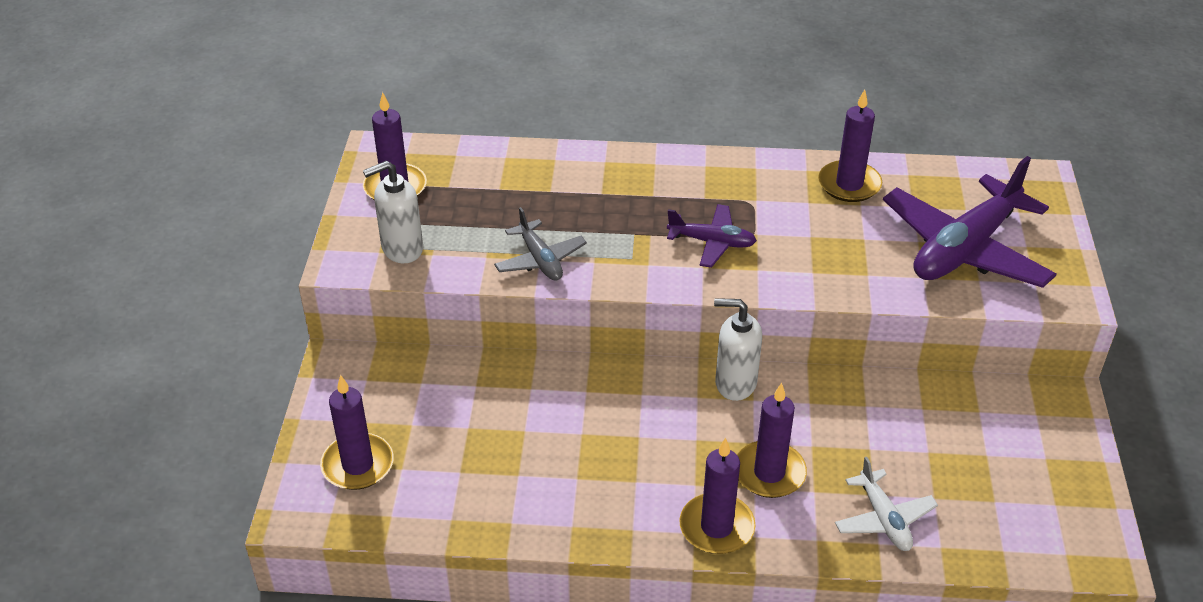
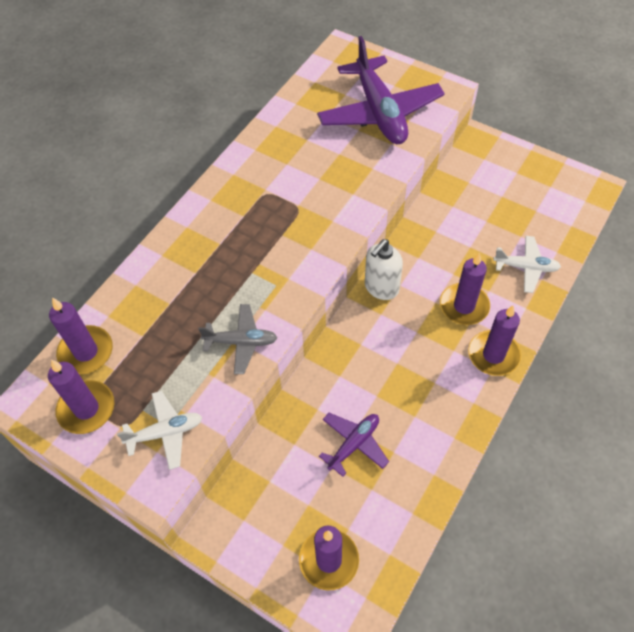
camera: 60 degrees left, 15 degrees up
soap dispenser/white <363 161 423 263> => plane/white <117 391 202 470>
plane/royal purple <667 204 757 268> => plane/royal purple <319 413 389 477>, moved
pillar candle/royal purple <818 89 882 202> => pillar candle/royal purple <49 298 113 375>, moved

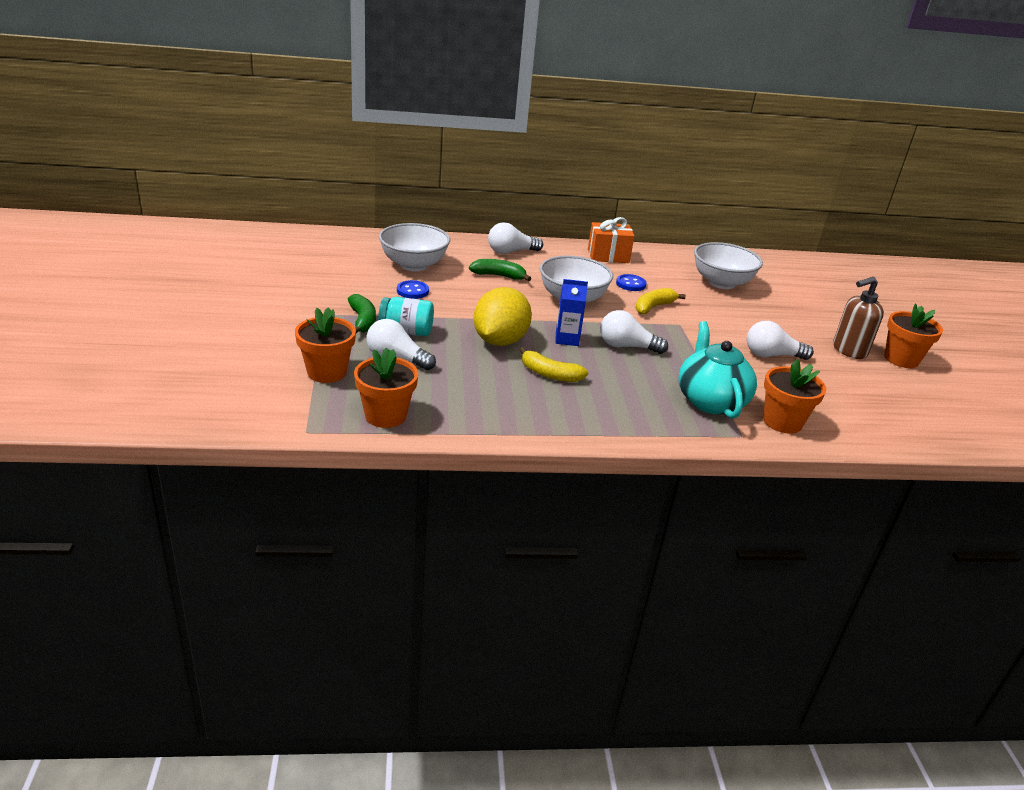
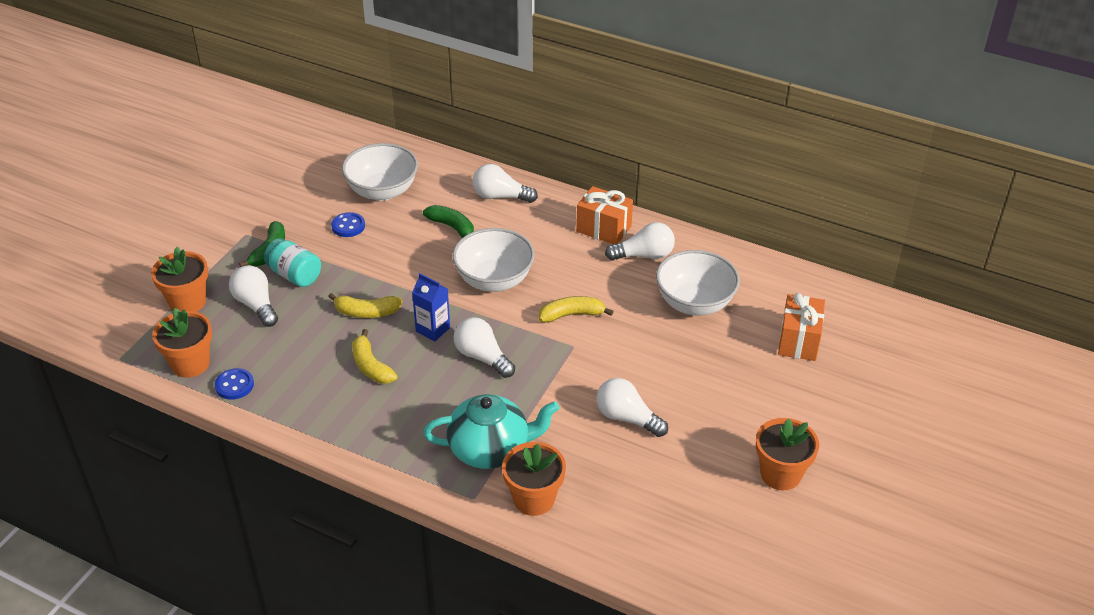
camera: 35 degrees right, 10 degrees up
toy lemon/yellow <474 287 532 346> => toy banana/yellow <328 293 402 318>
shirt button/blue <616 274 647 291> => shirt button/blue <215 368 254 400>, moved
china teapot/turquoise <678 321 757 419> => china teapot/turquoise <423 394 559 469>, 60 degrees clockwise
soap dispenser/russet <833 277 884 359> => nothing
nothing => lightbulb/white <605 222 675 261>
nothing => gift/orange <778 293 825 361>

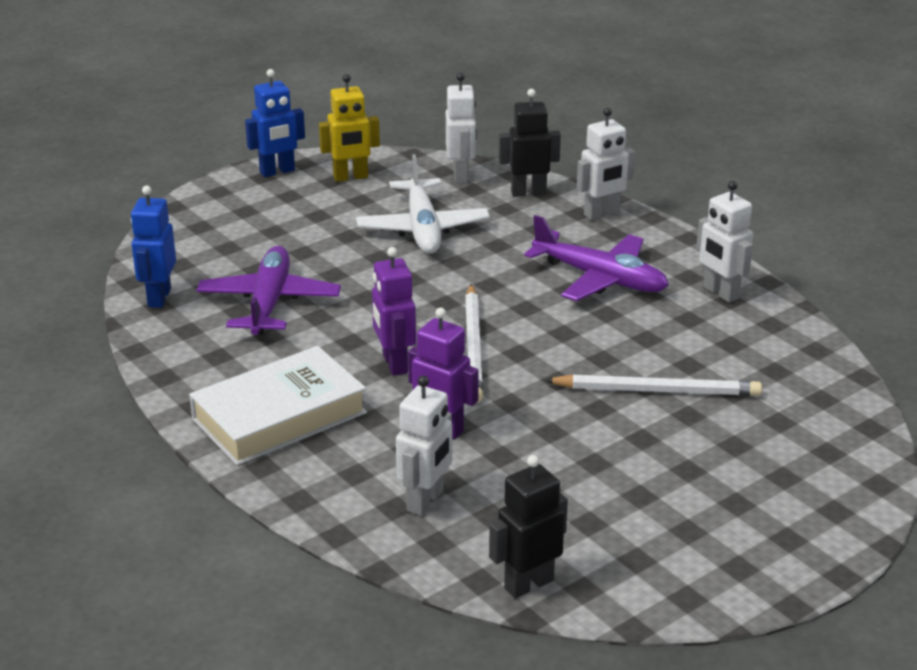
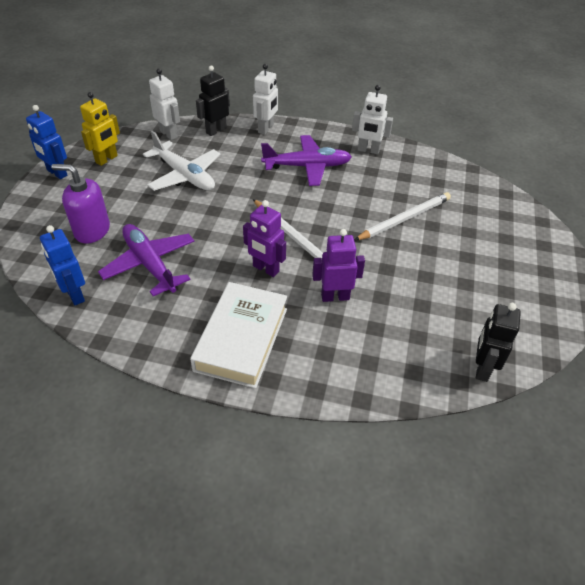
camera: 40 degrees left, 15 degrees up
toy robot/blue <245 69 305 177> => toy robot/blue <26 105 68 179>, 105 degrees clockwise
toy robot/white <396 375 452 516> => nothing
nothing => soap dispenser/royal purple <52 164 110 244>

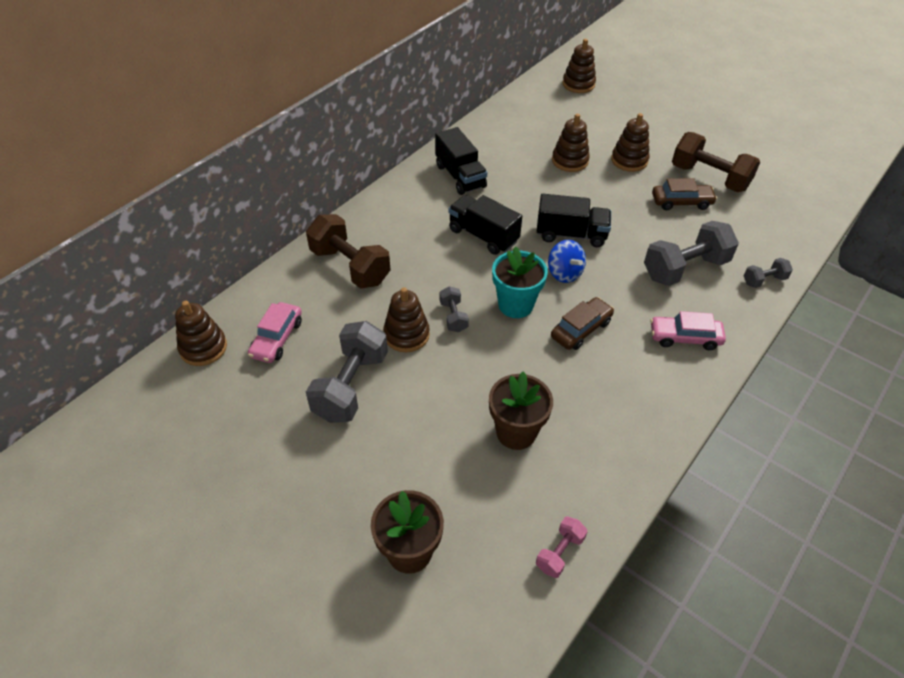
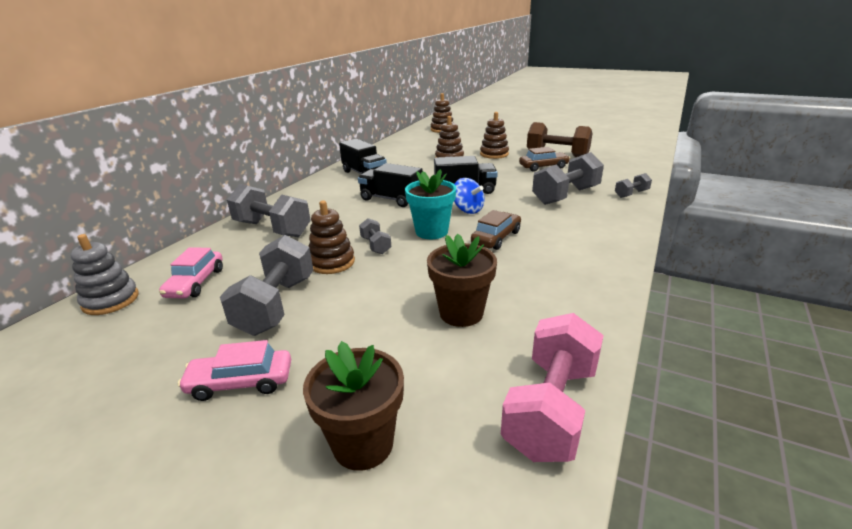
camera: 10 degrees left, 20 degrees down
stacking toy/russet <175 301 227 366> => stacking toy/grey <71 234 139 315>
hand weight/russet <306 214 391 289> => hand weight/grey <227 184 311 237>
hand weight/rose-pink <536 516 588 578> => hand weight/rose-pink <501 313 604 462>, x2.02
car/rose-pink <650 311 726 350> => car/rose-pink <178 340 291 401>, moved

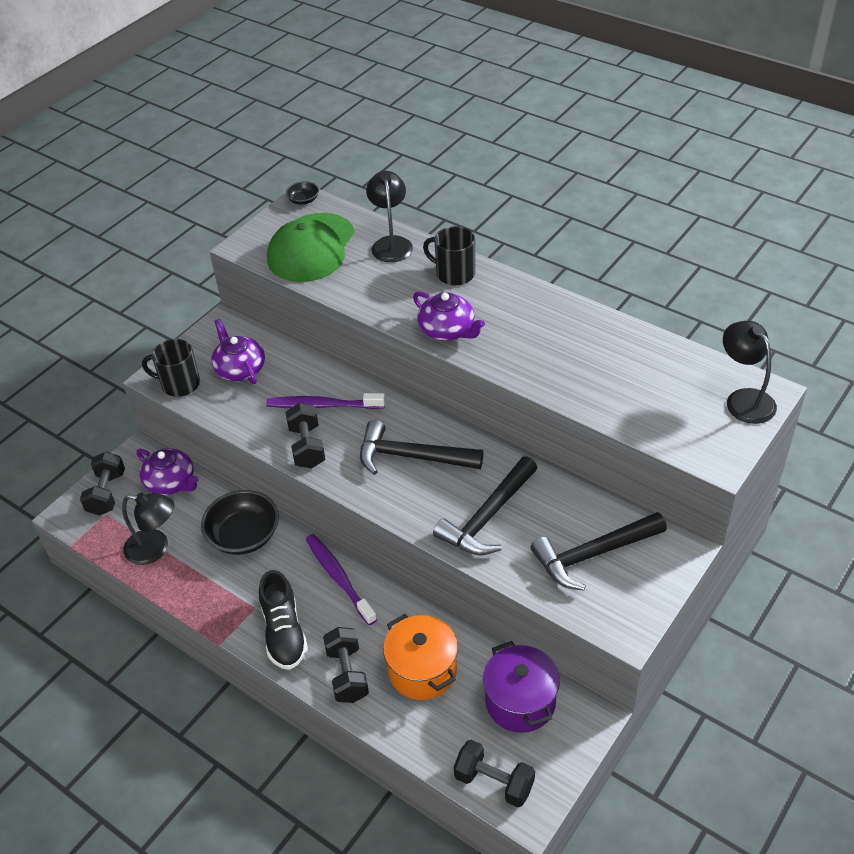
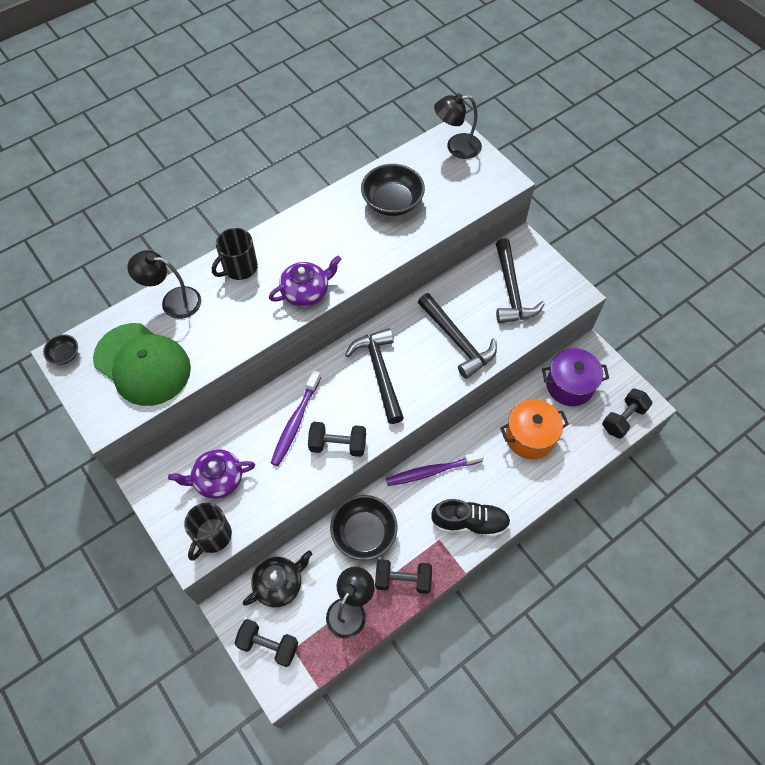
camera: 75 degrees left, 15 degrees up
china teapot/royal purple <137 448 199 495> => china teapot/jet-black <243 551 312 608>
hand weight/jet-black <323 627 369 703> => hand weight/jet-black <375 559 432 594>, moved
claw hammer/jet-black <360 420 484 475> => claw hammer/jet-black <345 328 404 424>, 135 degrees clockwise
nothing => serving bowl/jet-black <361 164 425 216>

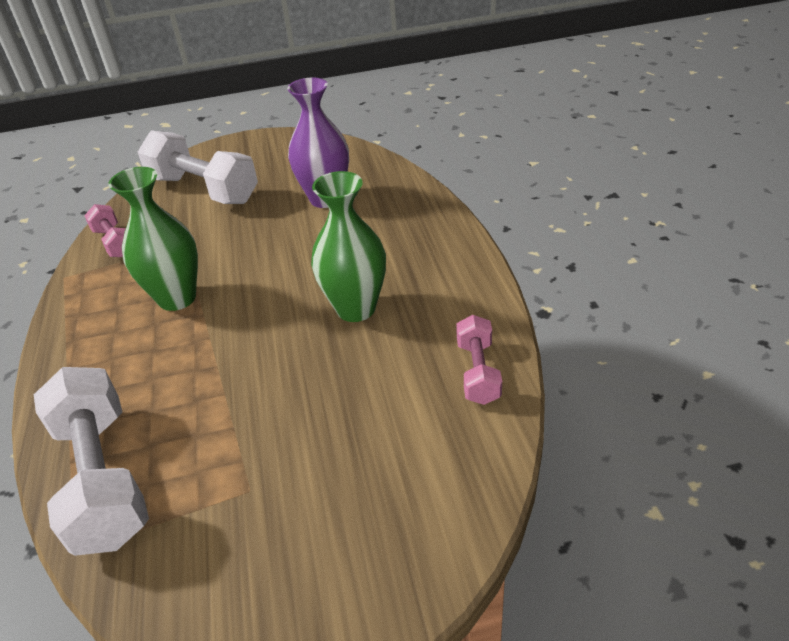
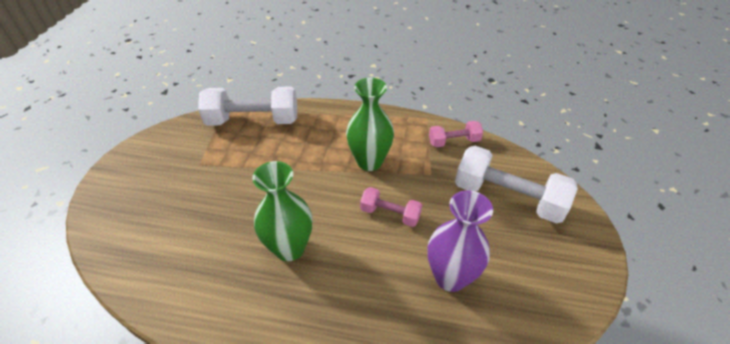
camera: 110 degrees right, 5 degrees up
hand weight/white <138 130 258 204> => hand weight/white <455 146 578 224>, 60 degrees clockwise
hand weight/rose-pink <456 315 502 405> => hand weight/rose-pink <360 187 422 227>, moved

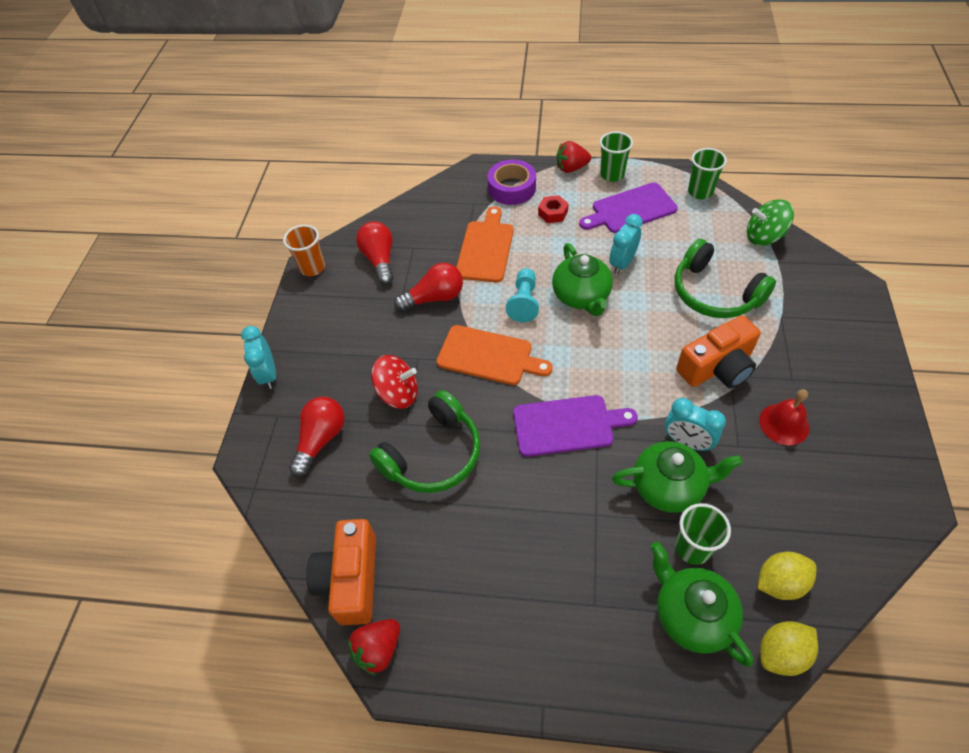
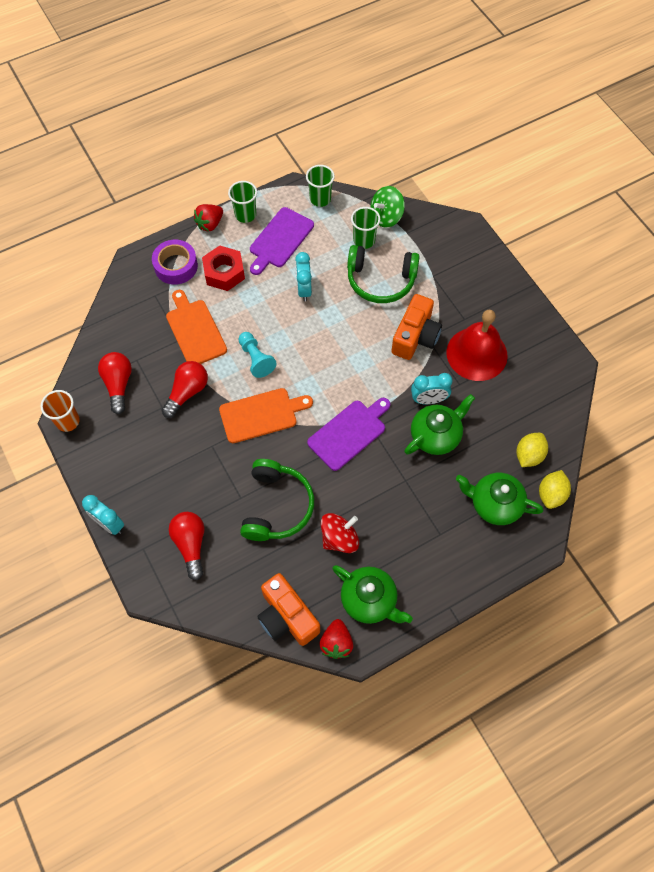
camera: 40 degrees left, 10 degrees up
lightbulb/scarlet <356 221 394 285> => lightbulb/scarlet <98 352 132 414>, 45 degrees clockwise
spinning top/scarlet <371 355 418 409> => spinning top/scarlet <321 513 359 553>, moved
hex nut/scarlet <538 195 569 223> => hex nut/scarlet <202 245 245 291>, x1.67
china teapot/emerald <552 243 613 316> => china teapot/emerald <332 565 413 624>, moved
tumbler/emerald <675 503 731 565> => tumbler/emerald <351 207 380 249>, moved
bell/scarlet <759 389 809 446> => bell/scarlet <446 310 508 381>, x1.77

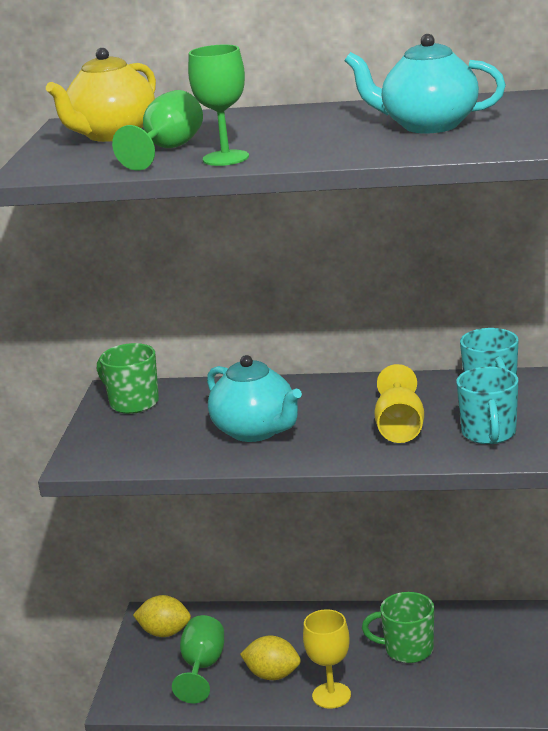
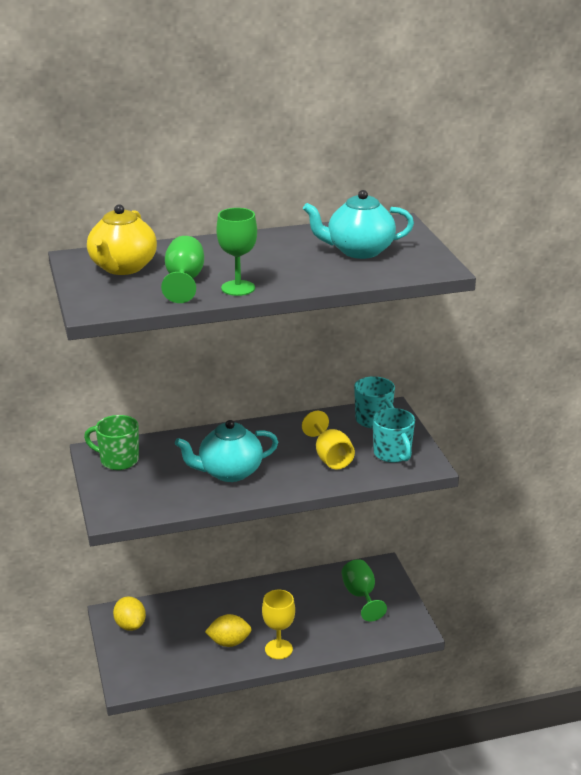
camera: 25 degrees left, 5 degrees up
toy lemon/yellow <133 595 191 637> => toy lemon/yellow <113 597 146 631>, 75 degrees clockwise
chalice/emerald <172 615 224 703> => chalice/emerald <341 559 387 621>, moved
china teapot/turquoise <207 355 302 442> => china teapot/turquoise <175 420 278 482>, 135 degrees clockwise
coffee mug/emerald <362 592 434 663> => nothing

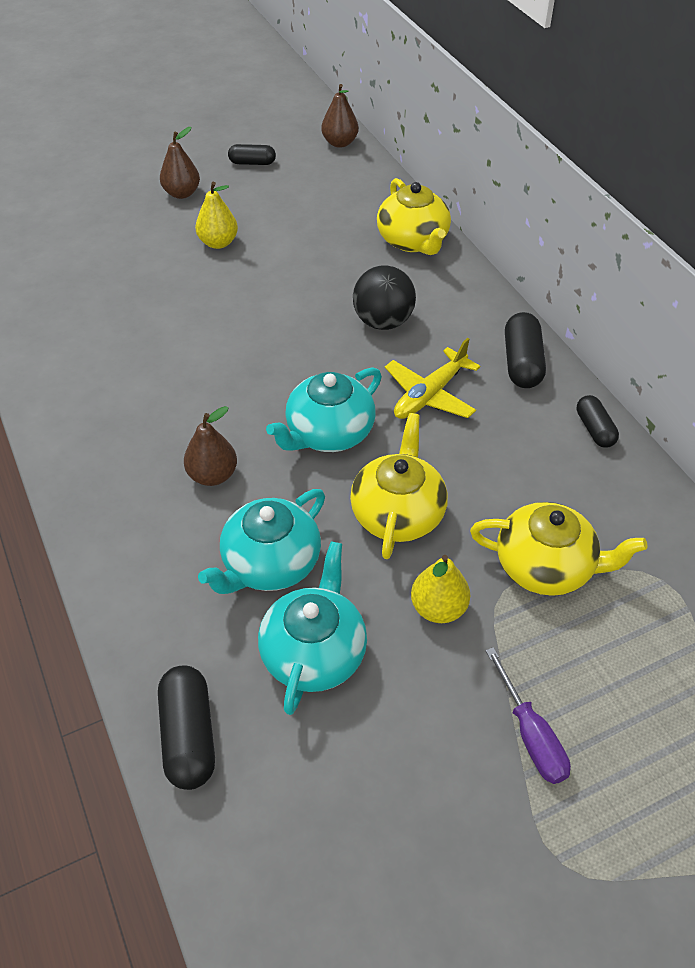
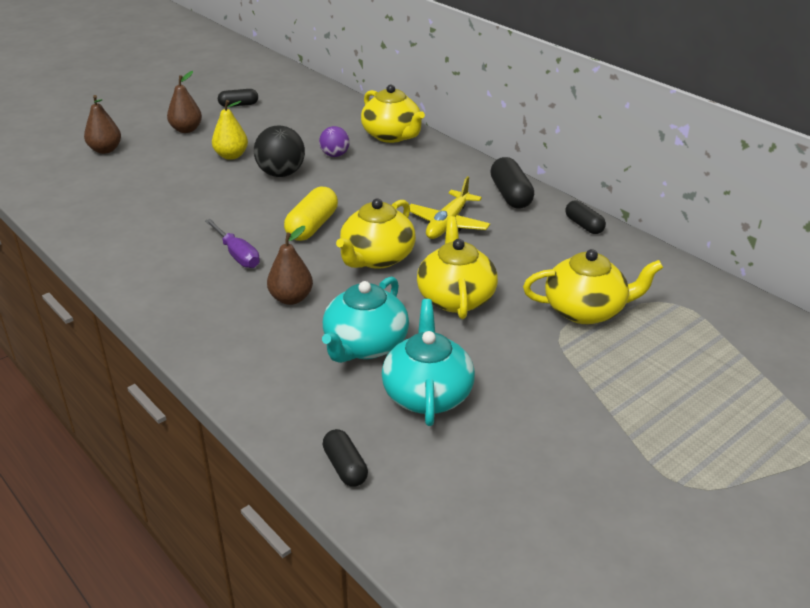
camera: 15 degrees left, 15 degrees down
pill shape/jet-black <158 665 215 790> => pill shape/jet-black <322 429 368 487>, x0.64
china teapot/turquoise <266 367 382 452> => china teapot/yellow <336 198 416 269>
pear/russet <321 84 359 148> => pear/russet <84 95 121 154>, moved
sphere/jet-black <353 266 416 330> => sphere/jet-black <254 126 305 177>, moved
pear/yellow <411 555 470 623> => nothing
hand screwdriver/royal purple <486 647 571 784> => hand screwdriver/royal purple <205 219 260 268>, moved
nothing => pill shape/yellow <284 187 338 241>
nothing => sphere/royal purple <319 126 350 157>

